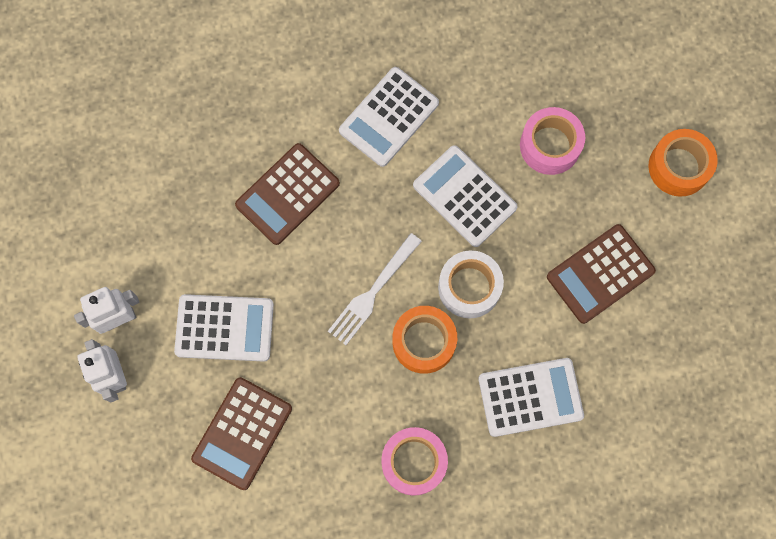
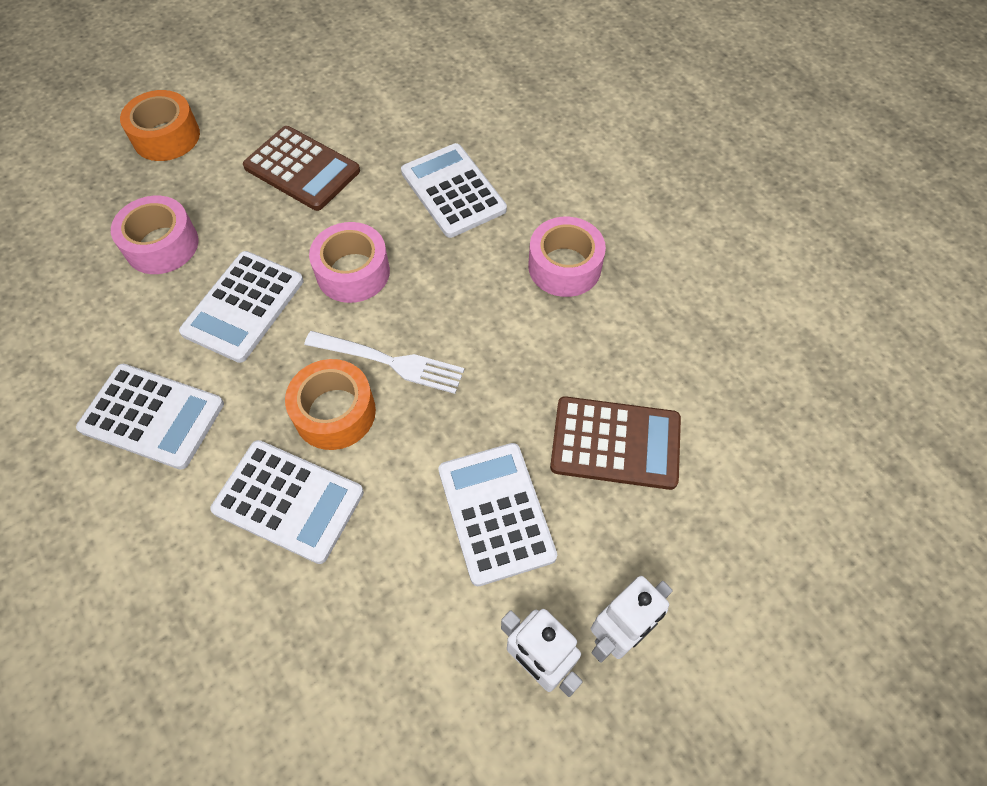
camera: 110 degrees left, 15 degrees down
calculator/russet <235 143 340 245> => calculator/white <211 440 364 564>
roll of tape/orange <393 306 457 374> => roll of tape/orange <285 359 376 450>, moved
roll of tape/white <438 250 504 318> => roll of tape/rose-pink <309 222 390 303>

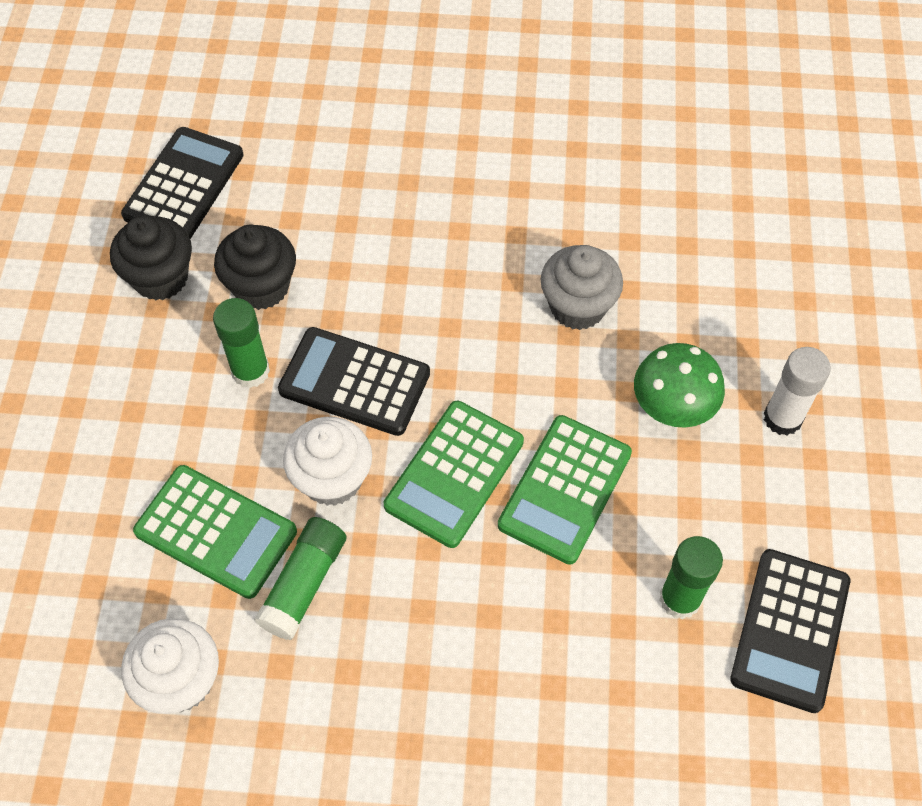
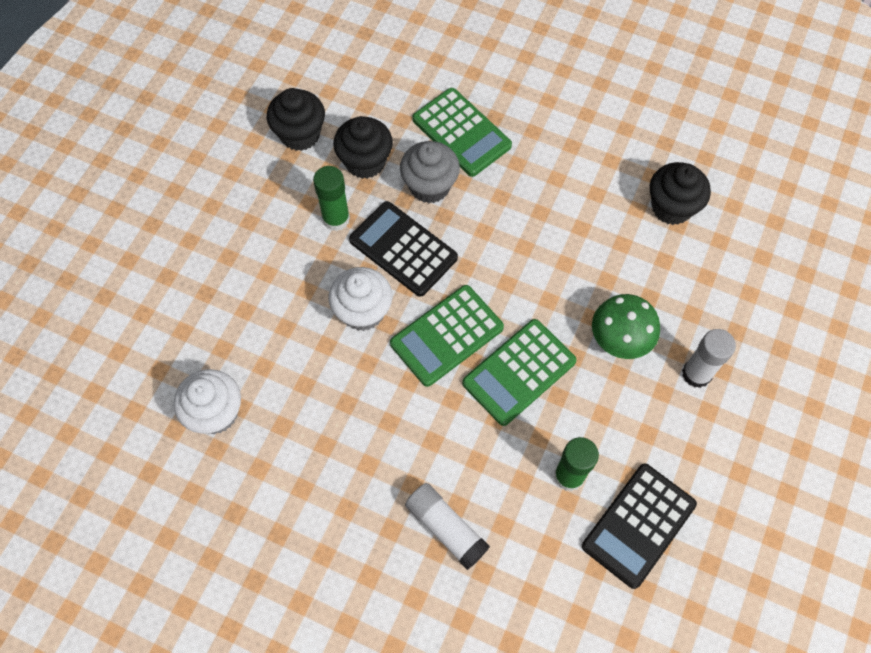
camera: 20 degrees right, 5 degrees up
calculator/jet-black <121 127 244 239> => nothing
calculator/emerald <133 465 297 599> => calculator/emerald <413 88 512 177>, moved
glue/emerald <254 517 346 640> => nothing
cupcake/grey <540 245 623 330> => cupcake/grey <400 141 460 203>, moved
nothing => glue/white <405 483 490 570>
nothing => cupcake/jet-black <650 162 711 225>

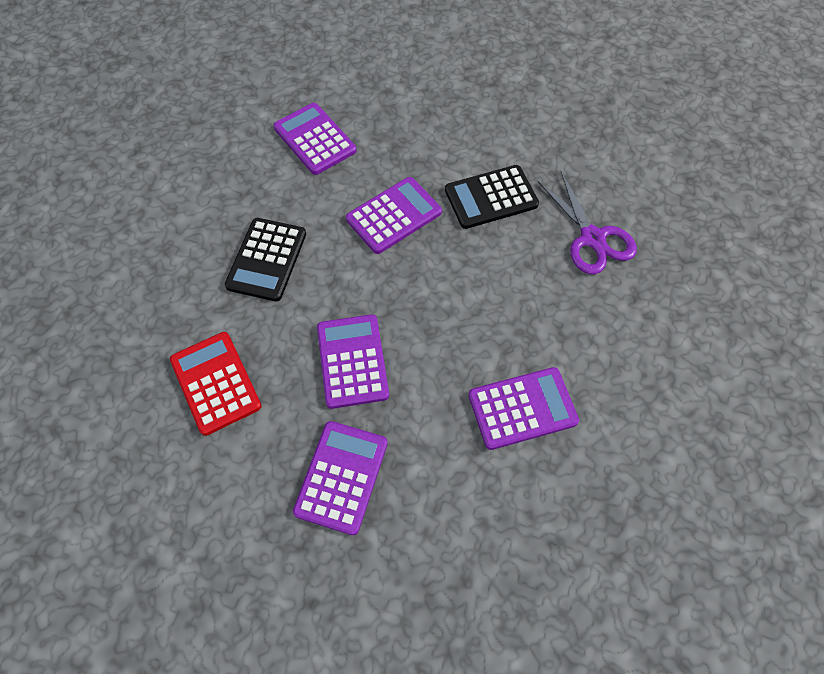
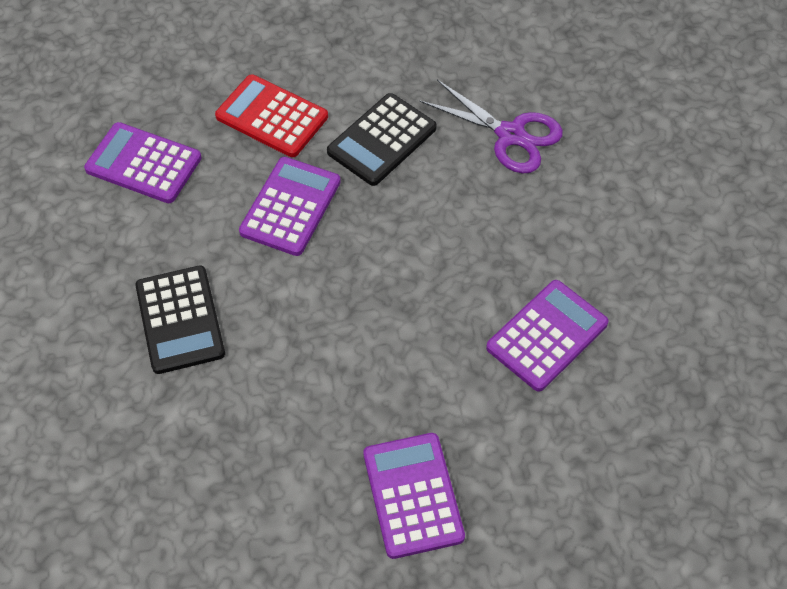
camera: 30 degrees left, 5 degrees down
calculator/scarlet <170 332 262 436> => calculator/scarlet <215 74 328 157>, moved
calculator/royal purple <317 314 389 409> => nothing

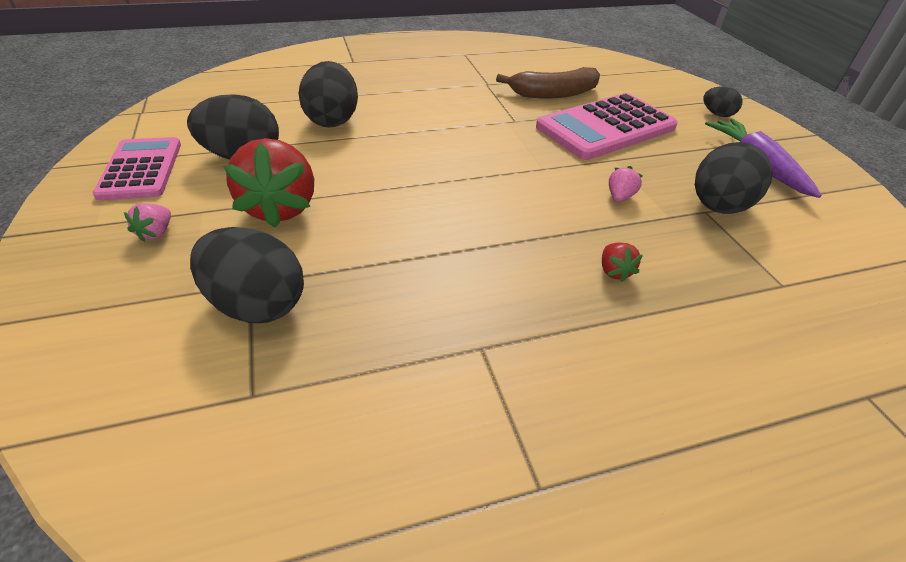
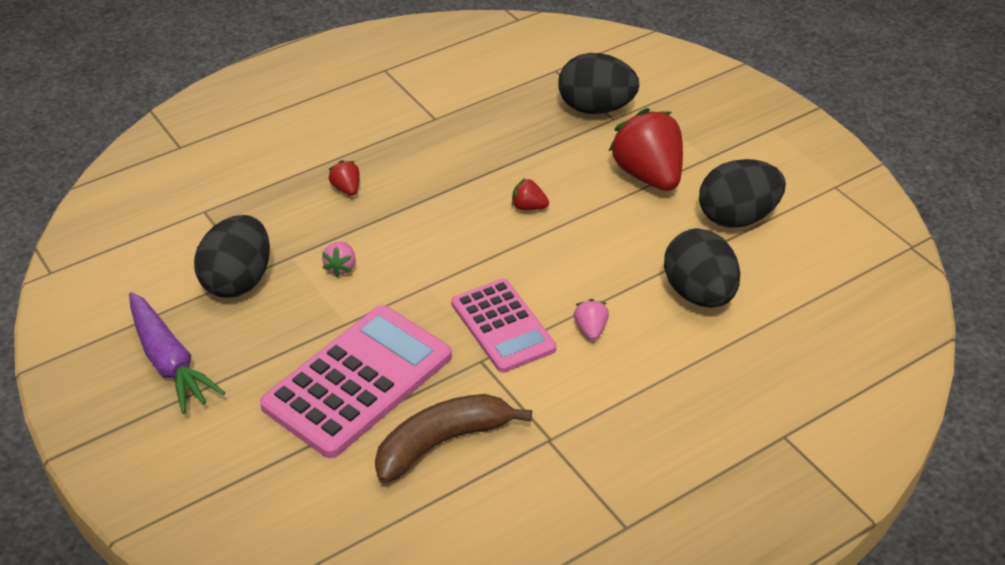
camera: 165 degrees right, 0 degrees up
calculator/rose-pink <93 137 181 201> => calculator/rose-pink <451 279 556 373>, moved
toy strawberry/rose-pink <124 203 171 242> => toy strawberry/rose-pink <574 299 609 340>, moved
egg/jet-black <703 87 743 117> => nothing
nothing => toy strawberry/scarlet <512 178 549 210>

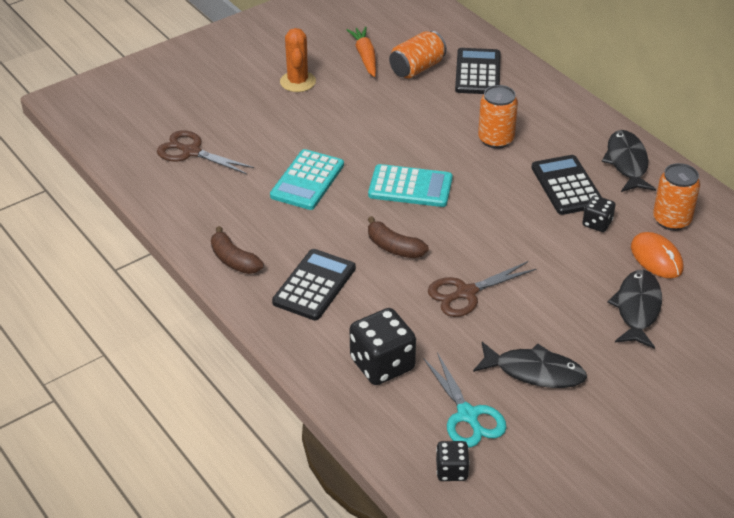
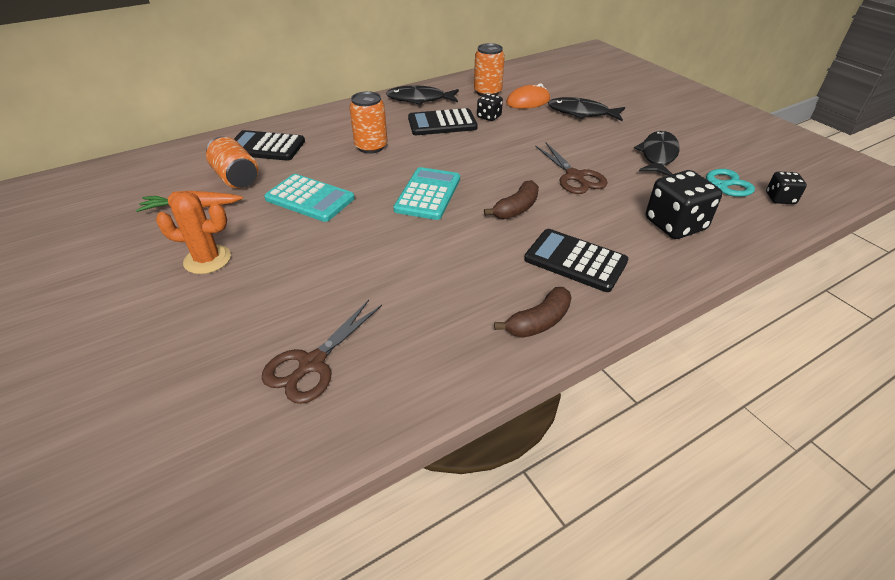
camera: 85 degrees left, 0 degrees up
calculator/turquoise <270 149 344 210> => calculator/turquoise <264 174 355 222>, moved

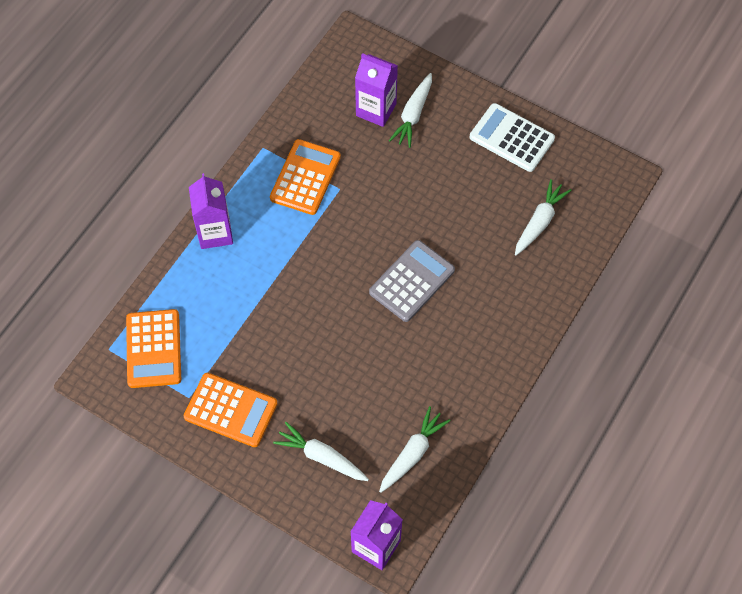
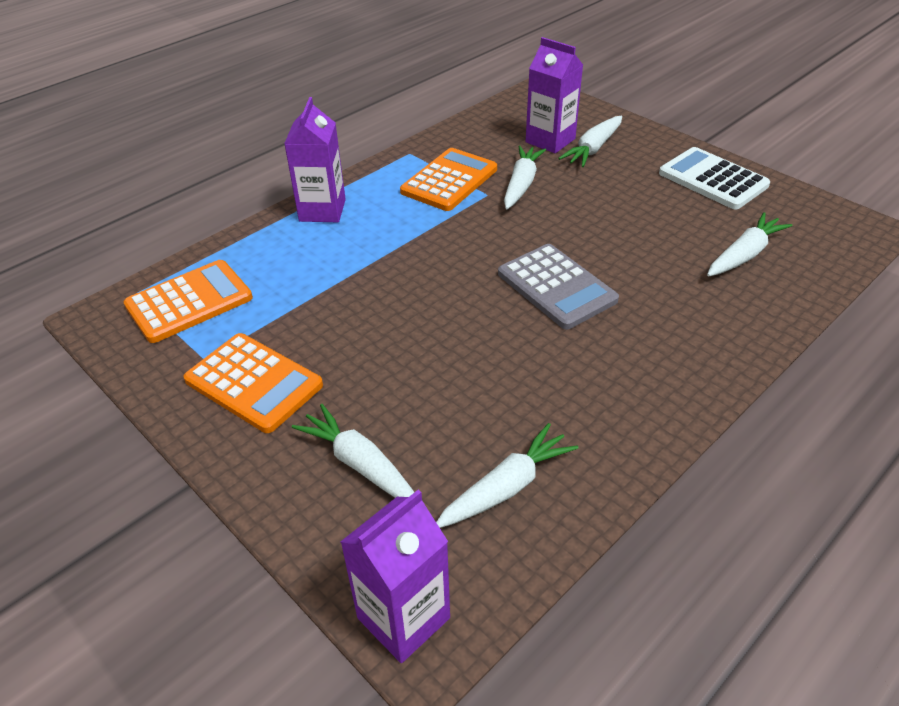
camera: 15 degrees right, 20 degrees down
calculator/orange <126 309 181 388> => calculator/orange <124 260 253 343>, 135 degrees counterclockwise
calculator/grey <369 240 455 322> => calculator/grey <498 244 619 329>, 90 degrees clockwise
nothing => toy carrot/white <504 145 546 209>

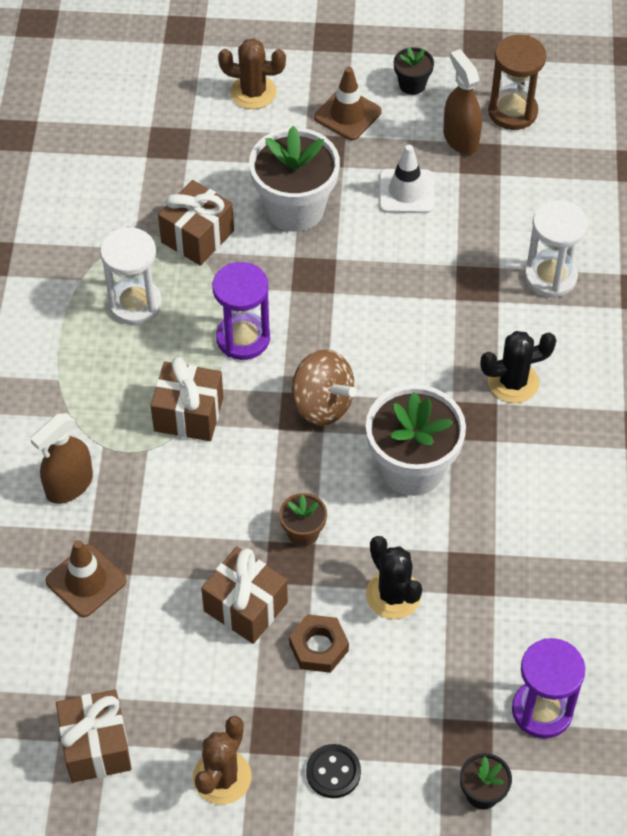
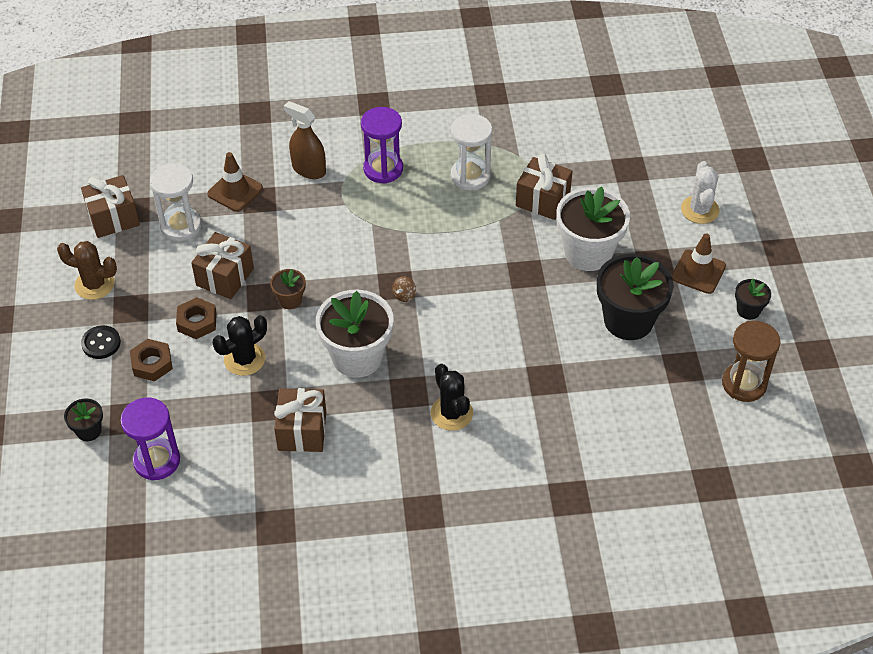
camera: 80 degrees right, 5 degrees down
gift/russet <150 357 224 441> => gift/russet <274 388 326 452>, moved
sandglass/royal purple <212 262 270 360> => sandglass/royal purple <361 107 403 184>, moved
saguaro cactus/russet <218 38 286 109> => saguaro cactus/white <681 161 719 224>
spinning top/russet <292 349 356 426> => spinning top/russet <392 276 416 302>, x0.44
road cone/white <379 145 434 213> => potted plant/jet-black <597 254 674 340>
spray cleaner/russet <443 49 482 155> => nothing
sandglass/white <525 200 588 298> => sandglass/white <150 163 202 241>, moved
nothing => hex nut/russet <130 339 173 381>

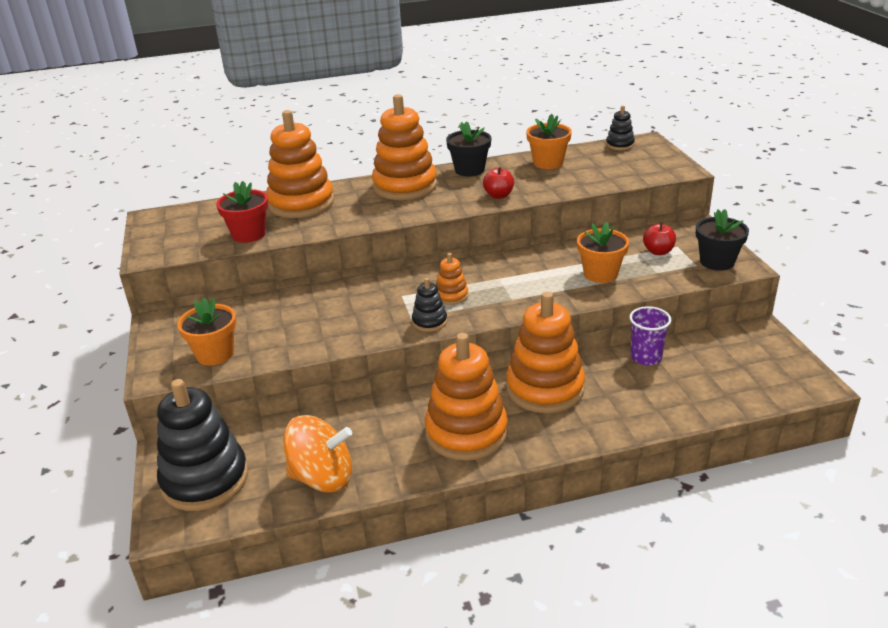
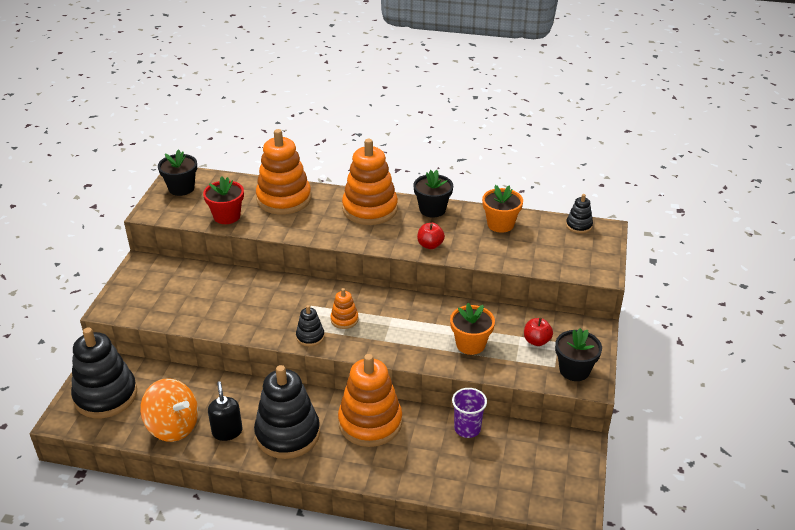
camera: 25 degrees right, 5 degrees up
potted plant/orange <177 298 236 366> => nothing
stacking toy/orange <425 333 508 461> => stacking toy/jet-black <254 365 320 459>
nothing => potted plant/jet-black <158 149 197 196>
nothing => soap dispenser/jet-black <208 381 243 441>

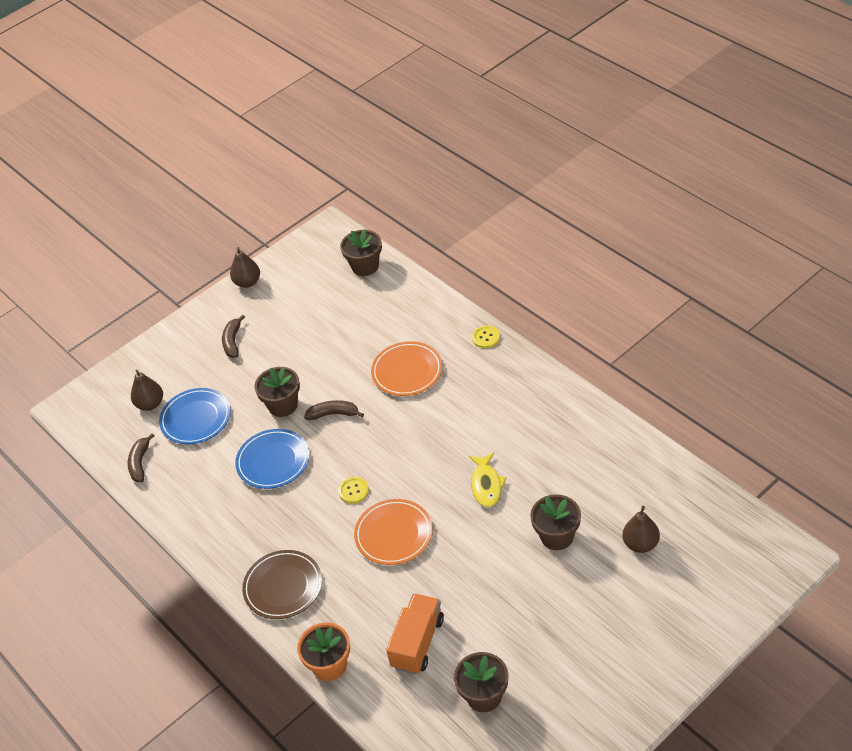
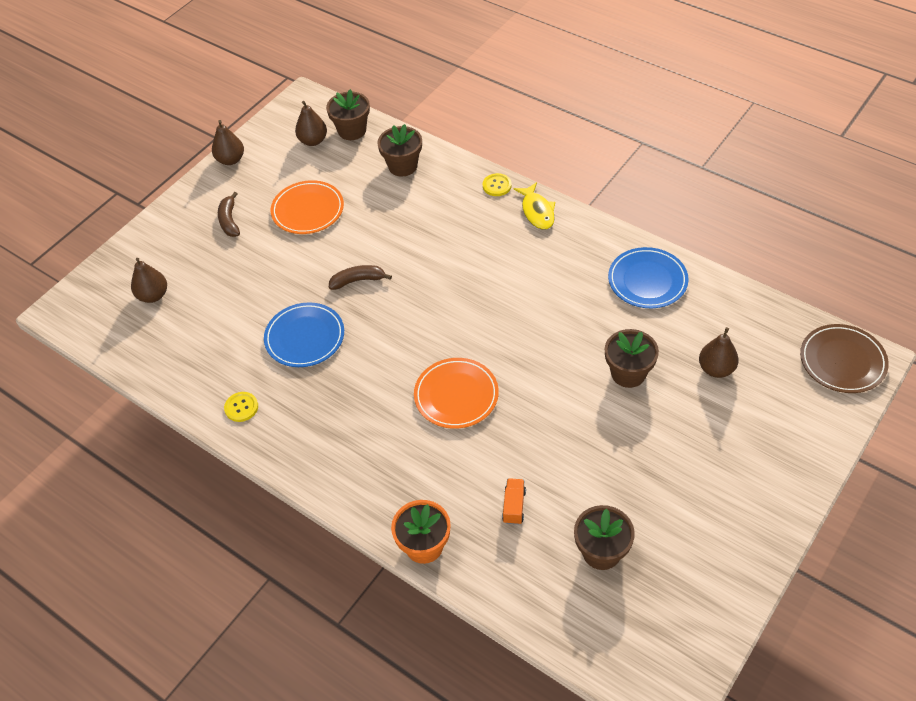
camera: 15 degrees left, 5 degrees up
toy banana/russet <127 433 155 482> => nothing
dinner plate/blue <159 388 231 444> => dinner plate/blue <608 247 688 308>, moved
dinner plate/russet <242 550 322 619> => dinner plate/russet <800 324 889 393>, moved
potted plant/russet <254 367 300 417> => potted plant/russet <377 124 422 176>, moved
shirt button/yellow <338 477 369 504> => shirt button/yellow <224 392 258 422>, moved
dinner plate/orange <371 342 443 396> => dinner plate/orange <271 180 344 234>, moved
truck/orange <386 594 444 674> => truck/orange <502 478 526 525>, x0.54
fish/yellow <469 453 507 507> => fish/yellow <514 182 555 230>, moved
nothing => pear/russet <295 101 327 146>

